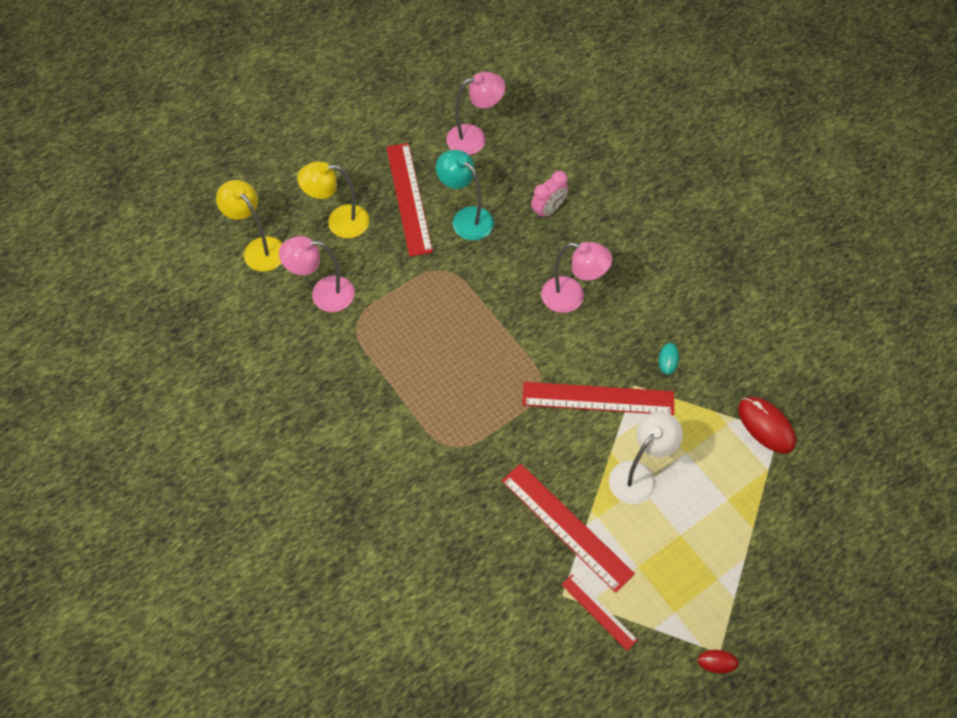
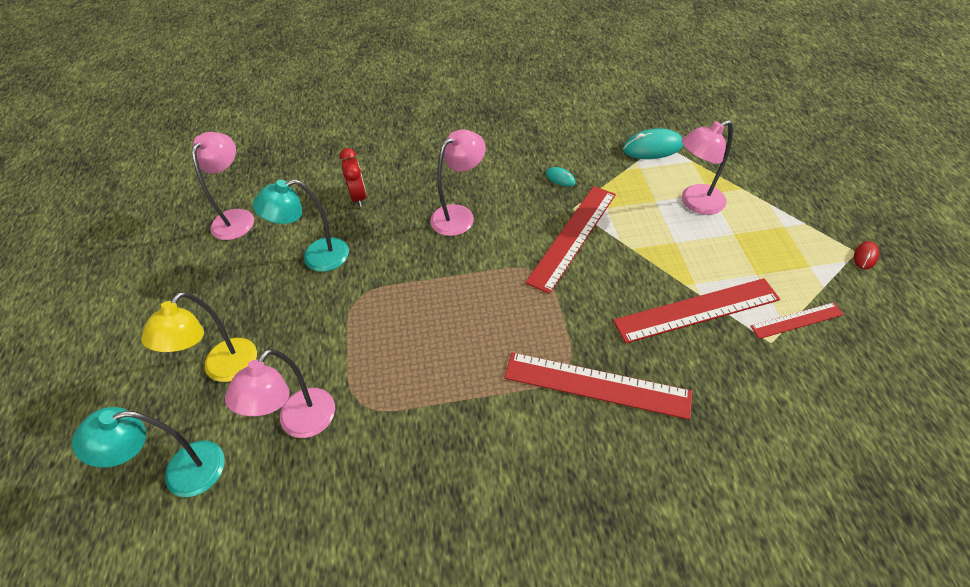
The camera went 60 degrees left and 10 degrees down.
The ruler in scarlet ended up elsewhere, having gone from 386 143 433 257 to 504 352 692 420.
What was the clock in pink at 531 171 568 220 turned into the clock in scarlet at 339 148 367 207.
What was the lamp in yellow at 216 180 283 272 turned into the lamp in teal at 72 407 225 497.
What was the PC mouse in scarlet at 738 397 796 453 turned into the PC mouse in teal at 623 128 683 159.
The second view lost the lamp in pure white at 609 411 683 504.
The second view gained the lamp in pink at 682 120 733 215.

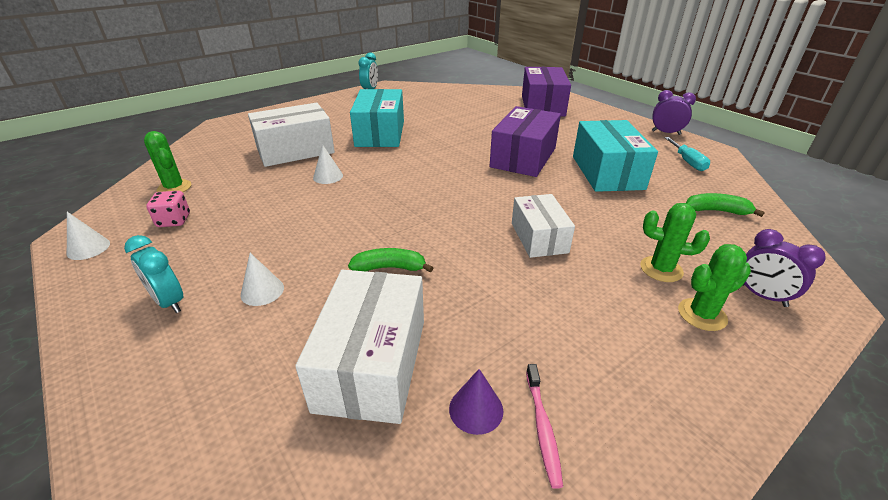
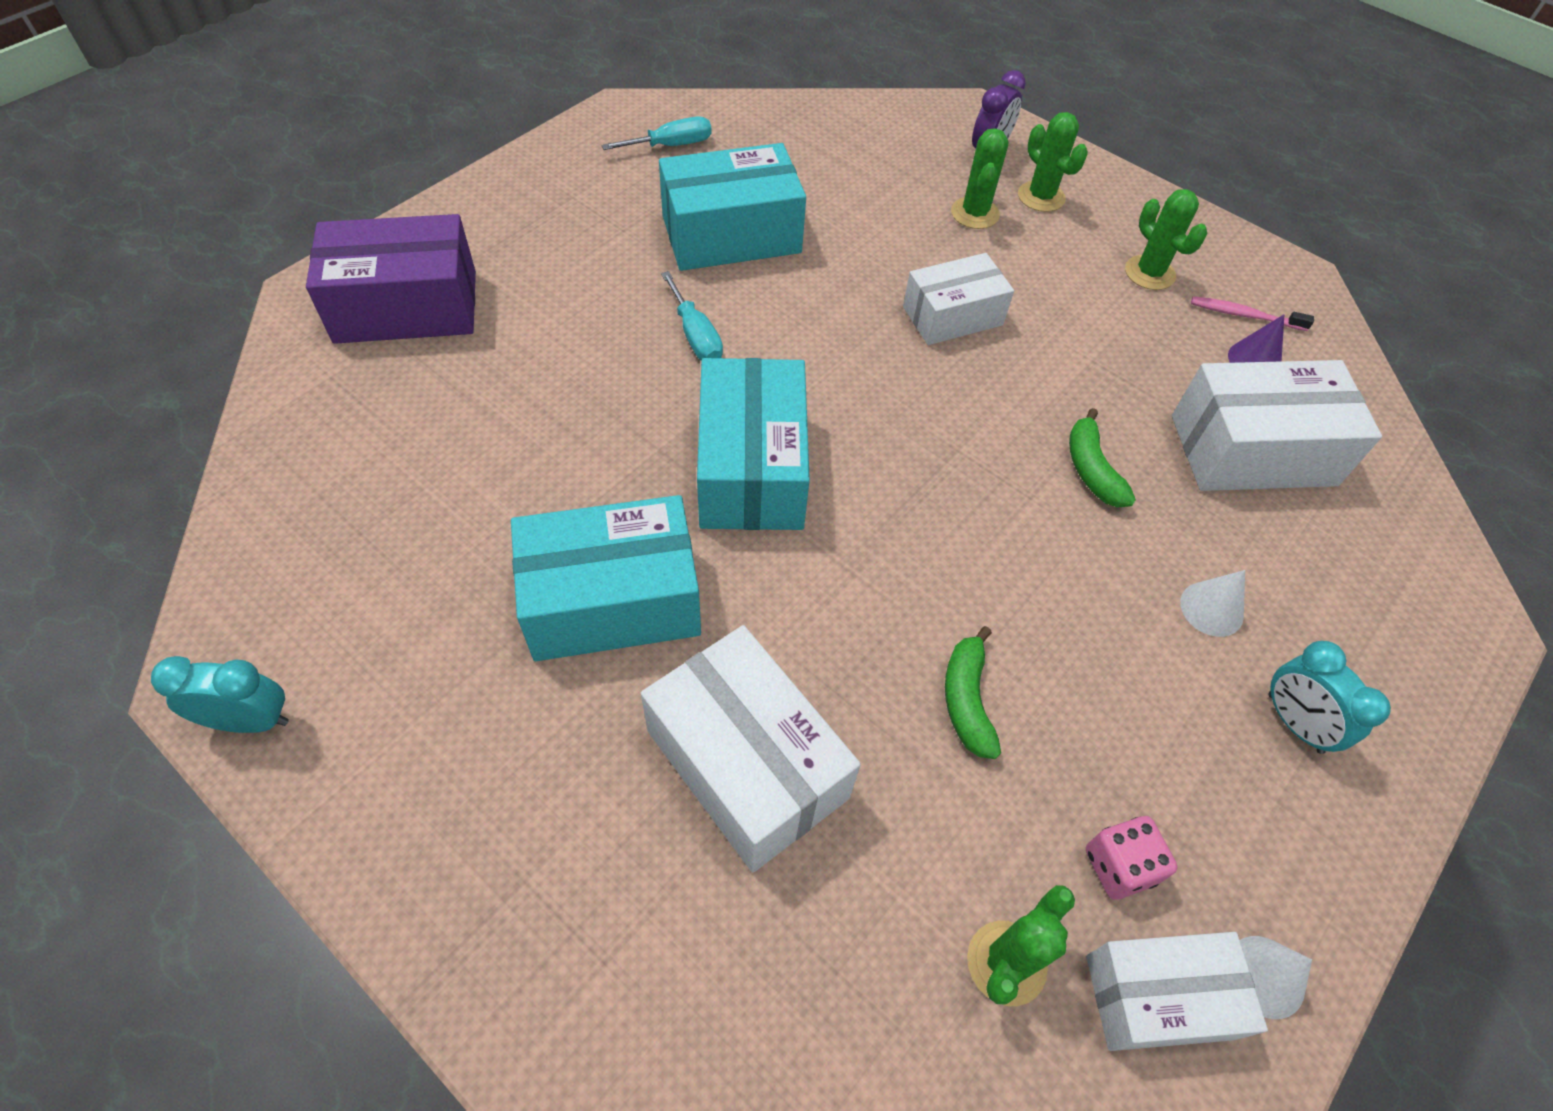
The camera went 105 degrees left and 20 degrees up.
The second view lost the clock in violet at 652 90 696 135.
Where the box in violet stood at 490 106 561 177, the screwdriver in teal came to stand at 661 271 723 361.
The second view lost the cone in pure white at 313 144 343 184.
The banana in emerald ended up elsewhere, having gone from 686 193 765 217 to 945 626 1001 759.
The clock in teal at 124 235 183 313 ended up facing another way, 120 degrees clockwise from before.
The toothbrush in pink at 526 364 563 489 ended up facing another way, 150 degrees counterclockwise from before.
The second view gained the saguaro cactus in emerald at 1125 189 1207 290.
The second view gained the box in teal at 697 358 810 530.
The second view gained the box in pure white at 1086 932 1268 1051.

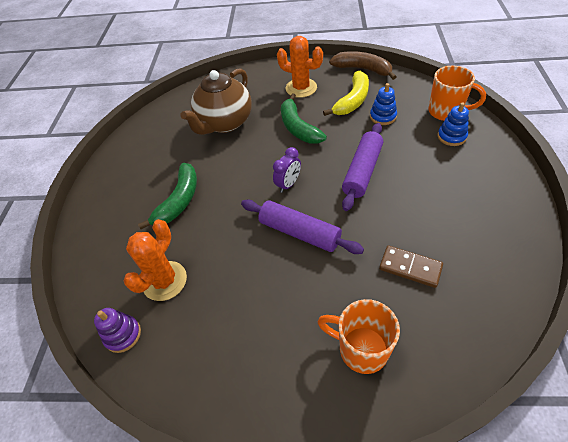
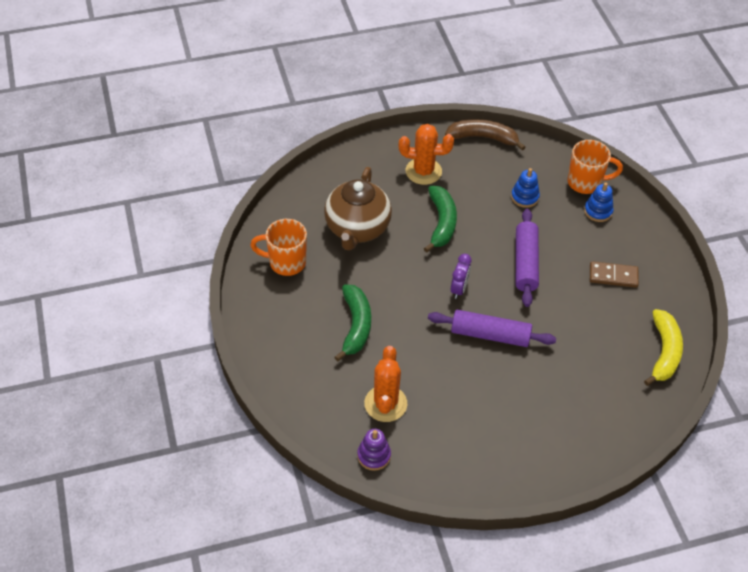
The camera went 25 degrees left and 0 degrees up.
The banana in yellow ended up elsewhere, having gone from 323 71 369 116 to 644 309 683 386.
The banana in emerald at 281 94 327 144 ended up facing another way, 135 degrees counterclockwise from before.
The domino in russet ended up elsewhere, having gone from 379 245 443 288 to 590 261 639 288.
The mug in orange ended up elsewhere, having gone from 317 299 400 374 to 250 219 307 276.

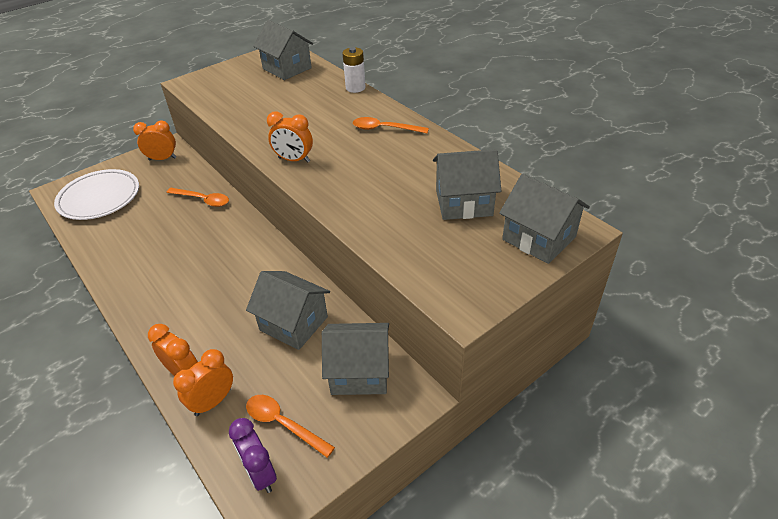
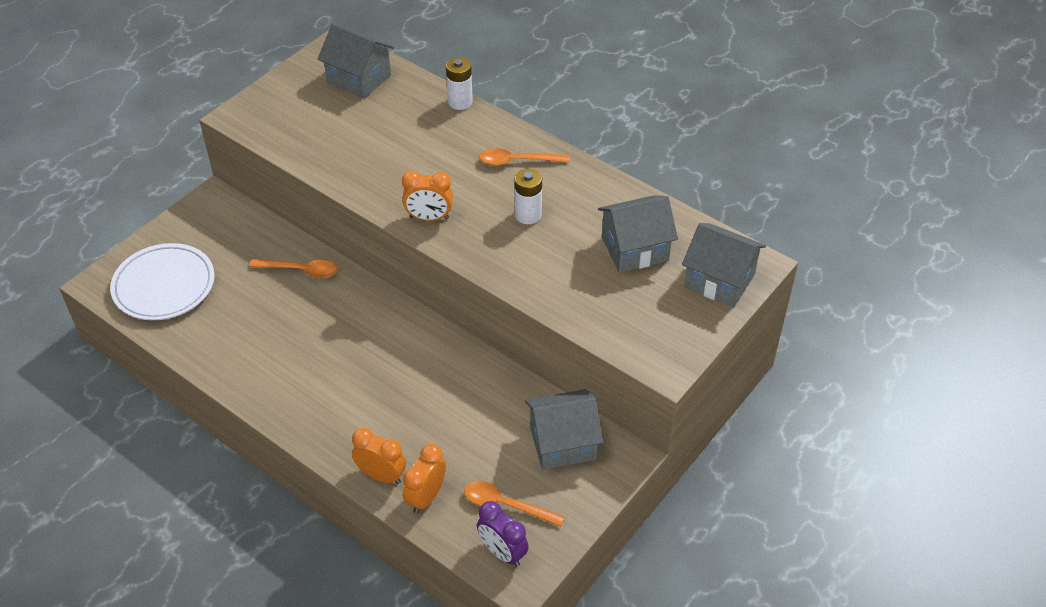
The camera went 15 degrees left and 5 degrees up.
The second view lost the clock in orange at 133 120 176 161.
The second view lost the toy house in grey at 246 271 330 350.
The second view gained the battery in pure white at 514 169 542 224.

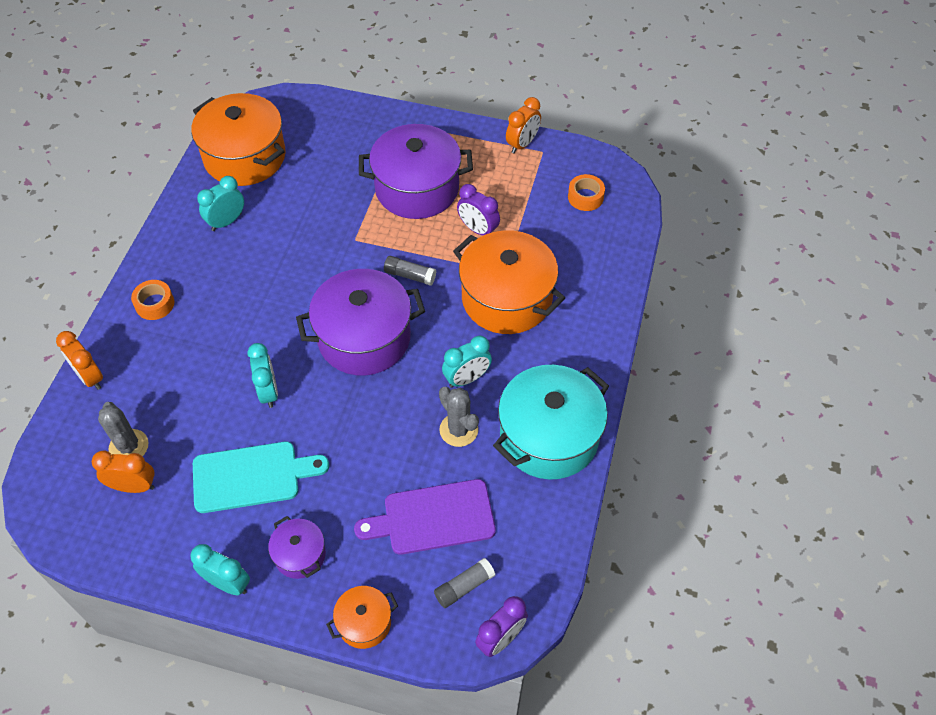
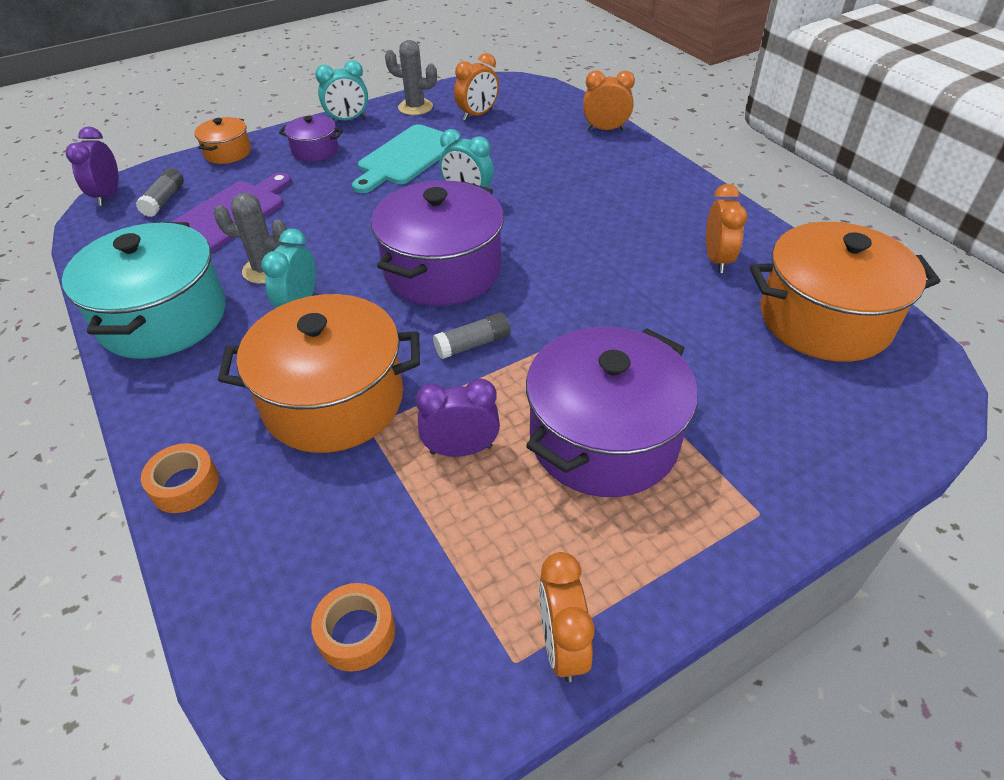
The camera went 135 degrees right and 10 degrees down.
What was the clock in teal at 197 176 244 231 turned into the clock in orange at 706 184 748 273.
The tape in orange ended up elsewhere, having gone from 131 280 174 320 to 141 443 219 513.
The saguaro cactus in grey ended up elsewhere, having gone from 98 402 148 457 to 385 40 437 115.

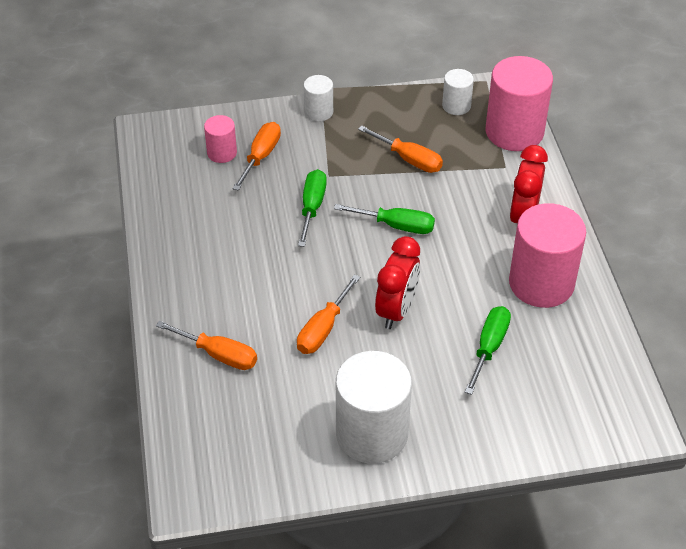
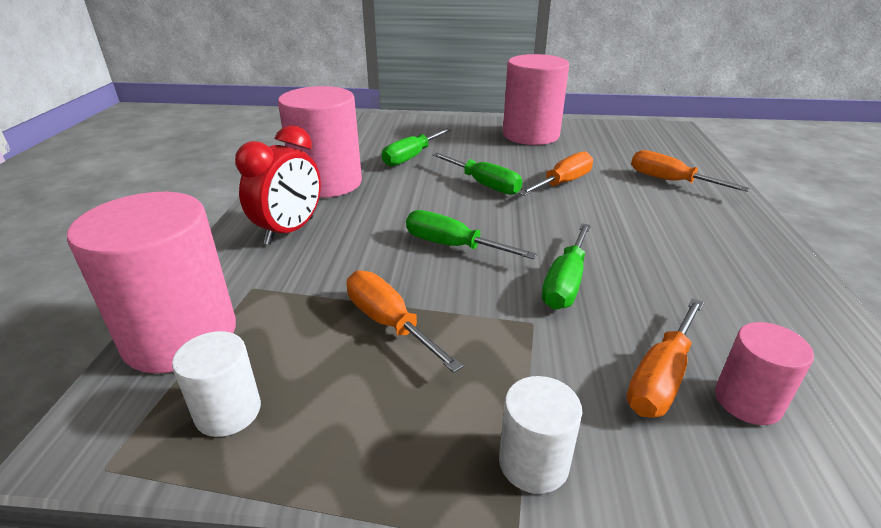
The camera went 165 degrees left and 15 degrees down.
Where the clock in scarlet stood at 375 236 420 329, the screwdriver in emerald came to stand at 432 153 522 195.
What was the cylinder in pure white at 336 351 412 464 turned into the cylinder in pink at 503 54 569 145.

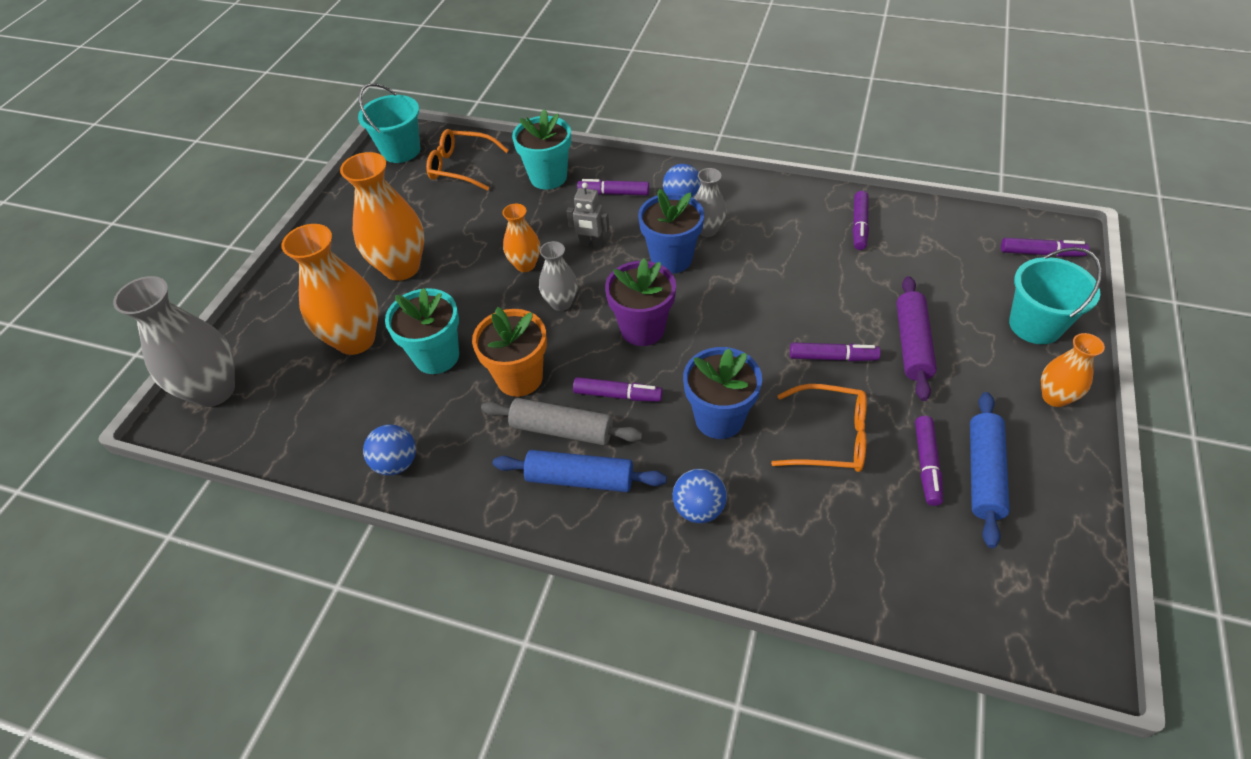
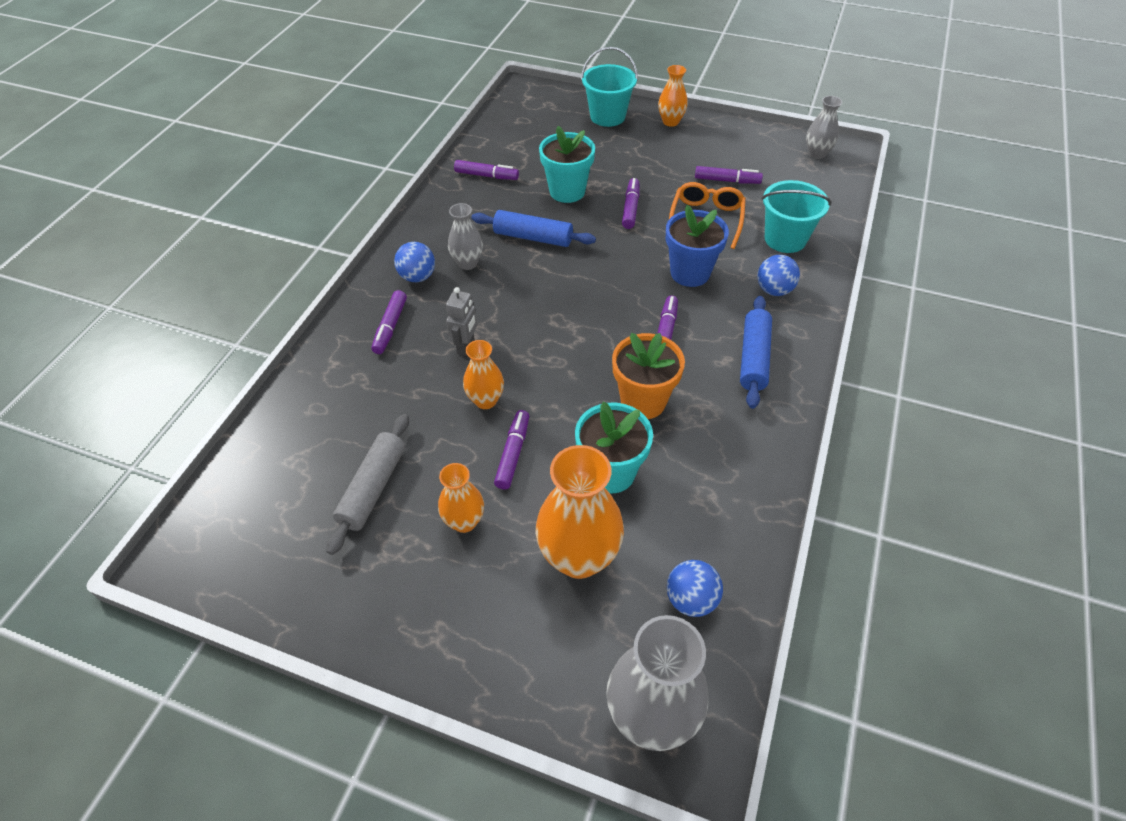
The camera went 90 degrees left and 0 degrees up.
The pail in teal ended up elsewhere, having gone from 358 83 420 163 to 762 180 832 253.
The flower pot in teal ended up elsewhere, having gone from 512 109 571 189 to 539 126 595 203.
The second view lost the eyeglasses in orange at 426 129 509 191.
The size of the tall vase in orange at 340 152 424 281 changed by a factor of 0.55.
The second view lost the flower pot in blue at 638 189 704 274.
The felt pen in violet ended up elsewhere, having gone from 1001 238 1089 257 to 494 410 529 490.
The tall vase in grey ended up elsewhere, having gone from 539 241 578 311 to 806 96 842 159.
The second view lost the flower pot in violet at 605 258 676 346.
The second view lost the pastry roller in violet at 896 276 937 401.
The pastry roller in blue ended up elsewhere, having gone from 970 392 1010 548 to 471 210 596 247.
The pastry roller in grey ended up elsewhere, having gone from 481 398 643 445 to 327 414 409 555.
The sphere in blue ended up elsewhere, having gone from 363 424 416 475 to 667 560 723 617.

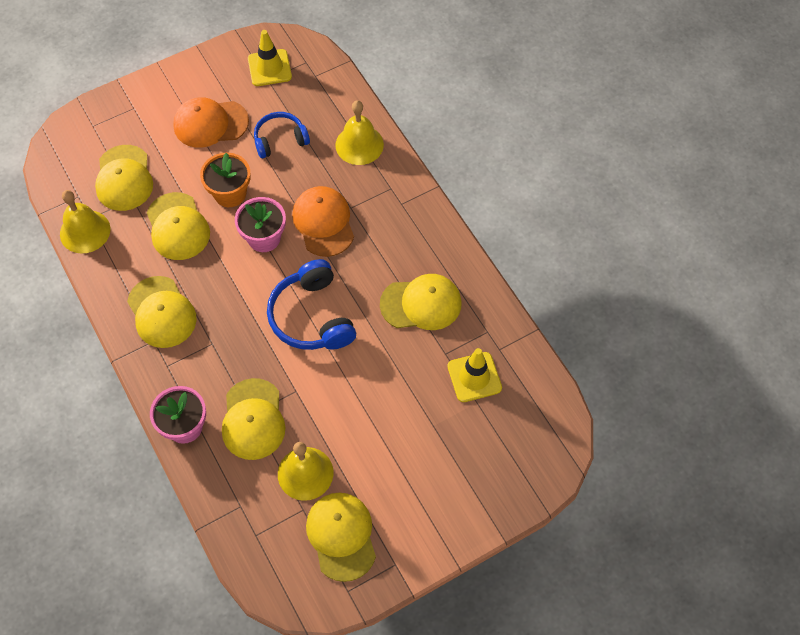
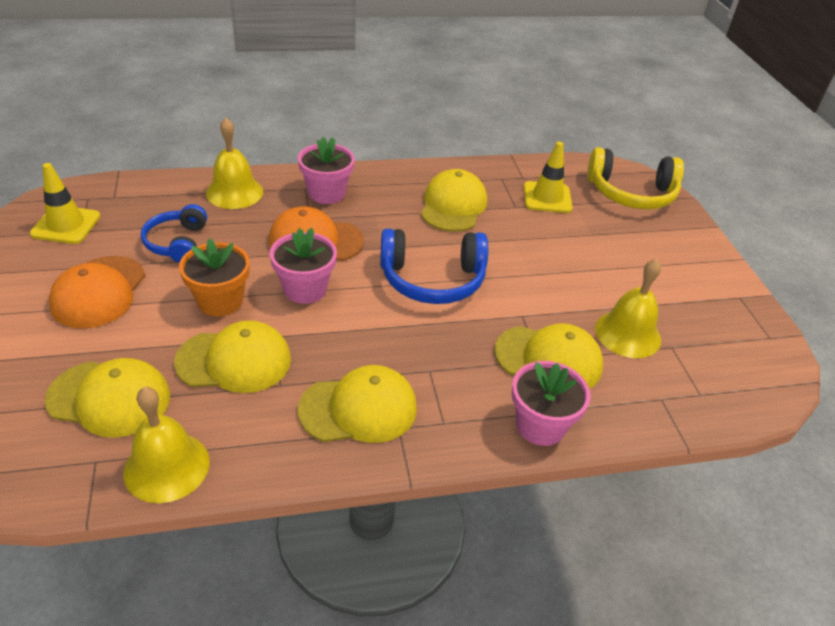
The camera went 75 degrees left and 20 degrees down.
The second view lost the baseball cap in yellow at 306 493 376 582.
The second view gained the flower pot in pink at 298 137 355 204.
The second view gained the headphones in yellow at 587 147 684 209.

